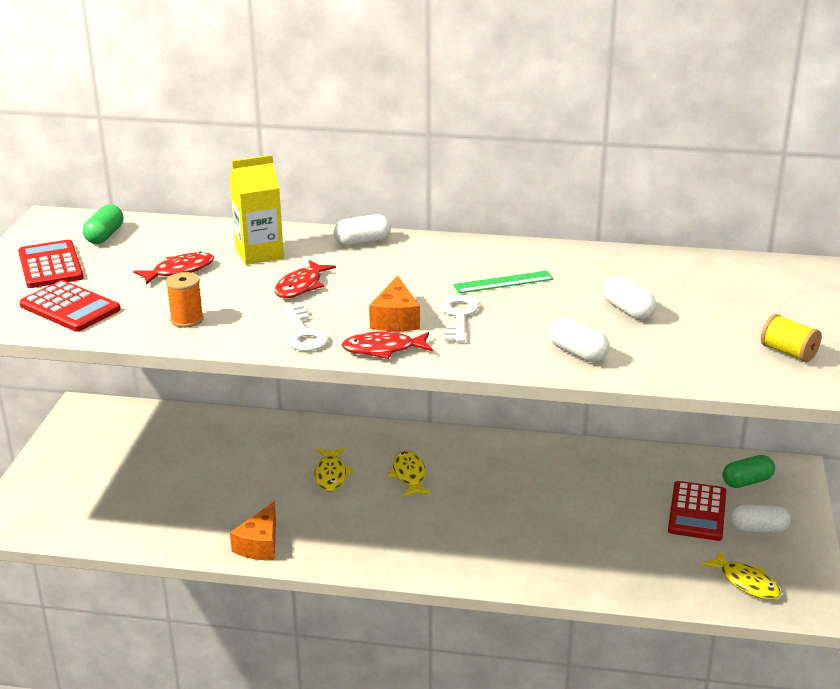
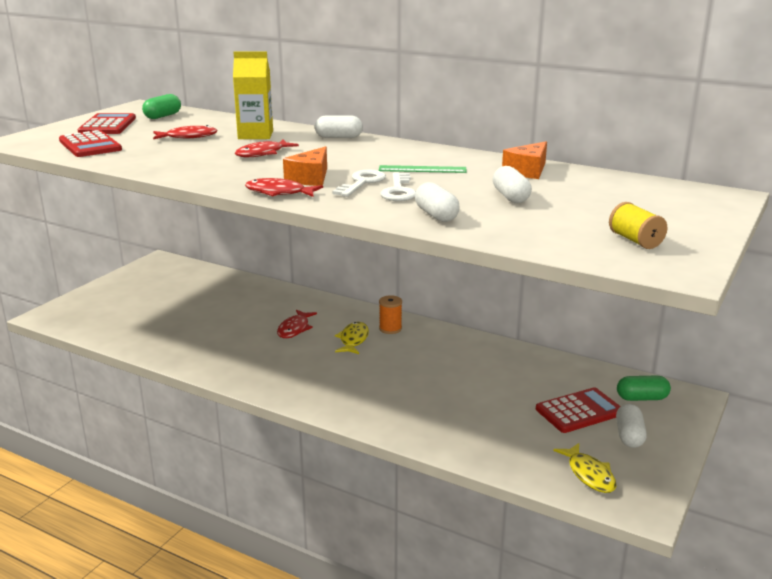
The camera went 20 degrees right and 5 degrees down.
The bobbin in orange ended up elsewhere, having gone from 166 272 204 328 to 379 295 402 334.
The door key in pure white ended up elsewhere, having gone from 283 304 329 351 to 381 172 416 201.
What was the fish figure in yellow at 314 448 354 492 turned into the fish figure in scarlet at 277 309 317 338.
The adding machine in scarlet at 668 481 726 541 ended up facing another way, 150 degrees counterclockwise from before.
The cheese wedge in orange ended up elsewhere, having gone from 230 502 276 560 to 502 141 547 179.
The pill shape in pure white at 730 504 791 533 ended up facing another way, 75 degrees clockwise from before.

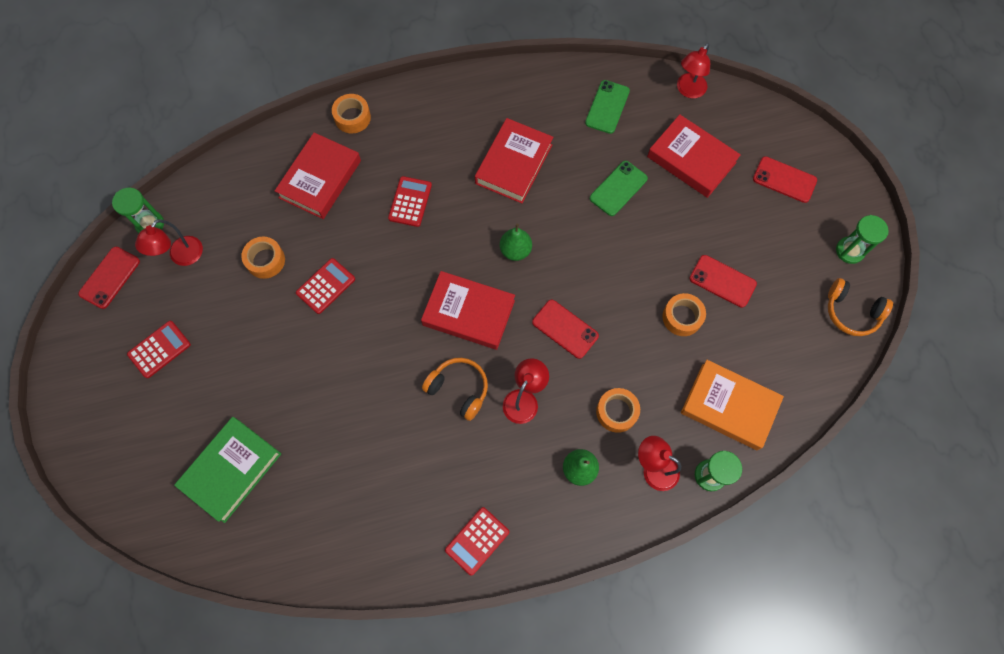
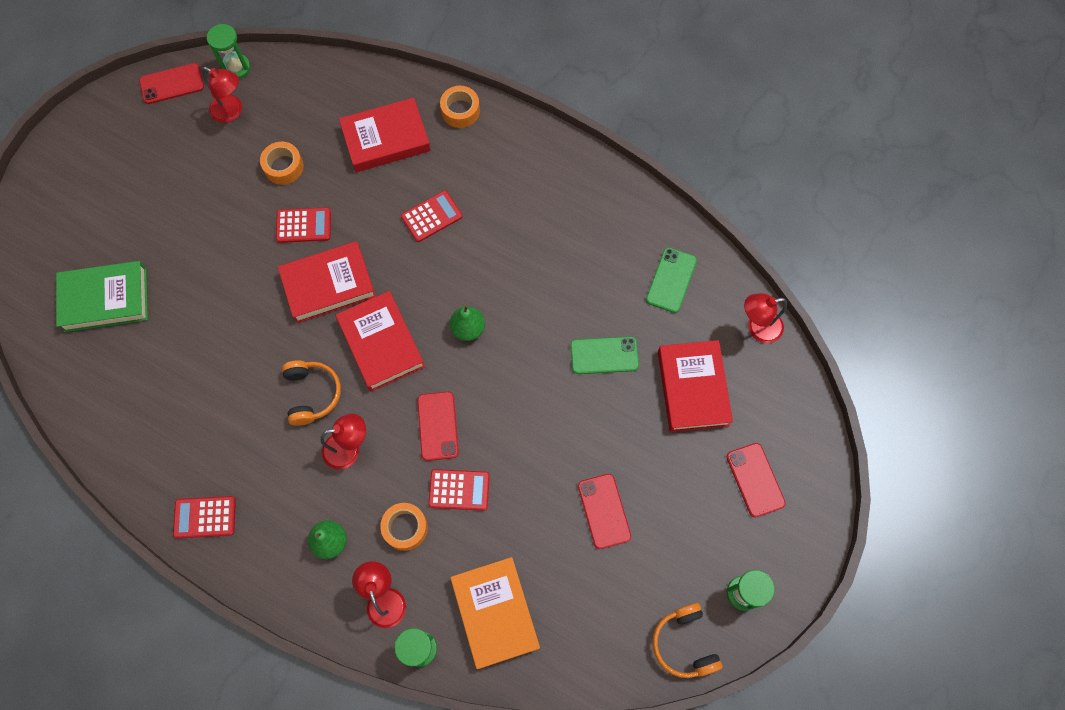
The camera went 45 degrees right and 0 degrees up.
The smartphone in emerald at 585 80 630 134 ended up facing another way, 45 degrees counterclockwise from before.
The hardback in scarlet ended up elsewhere, having gone from 475 118 553 203 to 278 241 376 323.
The lamp in scarlet at 135 219 203 266 ended up facing another way, 135 degrees counterclockwise from before.
The second view lost the tape in orange at 663 293 706 336.
The adding machine in scarlet ended up elsewhere, having gone from 127 321 191 378 to 428 469 490 511.

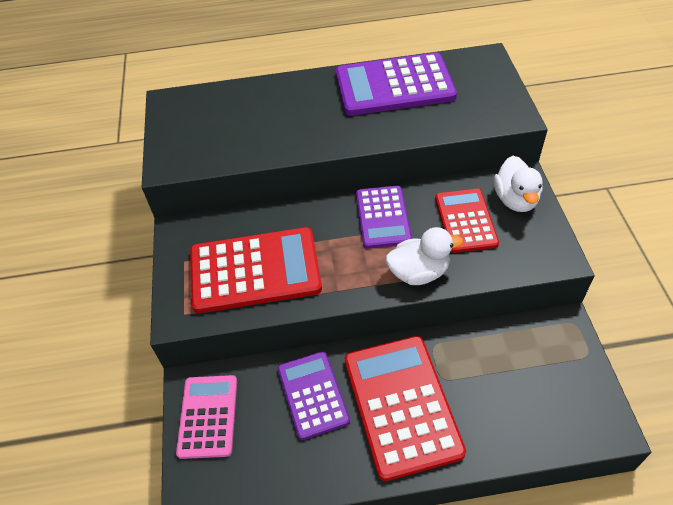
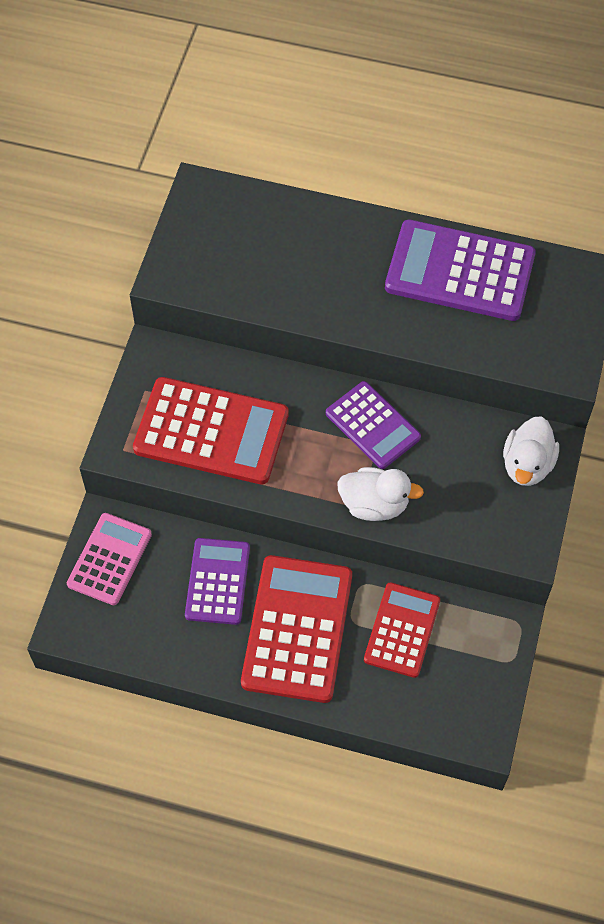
The camera went 20 degrees right and 10 degrees up.
The adding machine in violet at 356 186 412 248 ended up facing another way, 60 degrees counterclockwise from before.
The adding machine in scarlet ended up elsewhere, having gone from 435 189 499 253 to 364 582 440 678.

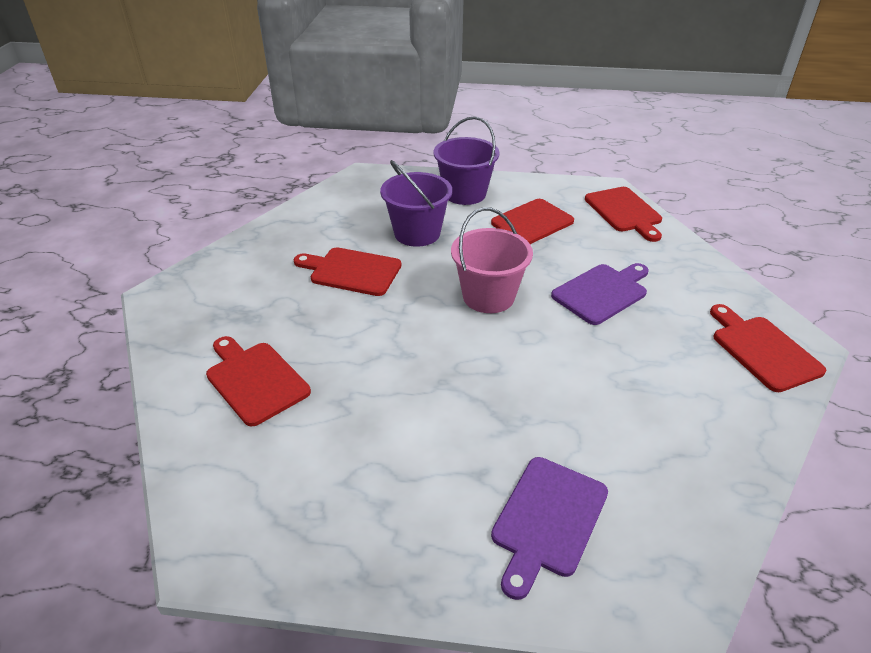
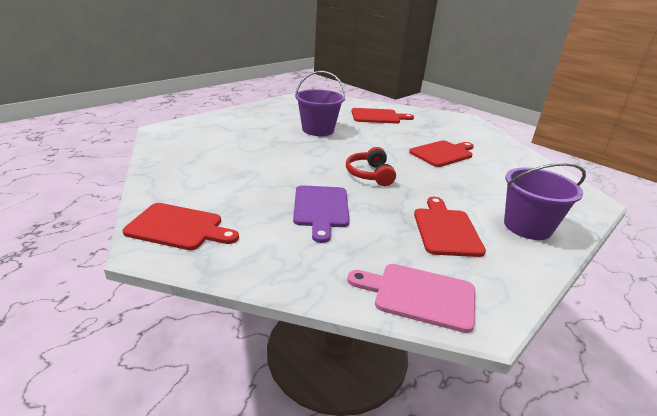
The camera went 125 degrees right and 10 degrees down.
The pail in violet ended up elsewhere, having gone from 380 160 452 247 to 295 71 345 136.
What was the cutting board in scarlet at 585 187 662 242 turned into the cutting board in pink at 347 264 475 333.
Where the pail in pink stood at 451 207 533 313, the headphones in scarlet came to stand at 346 147 396 186.
The second view lost the cutting board in violet at 491 457 608 600.

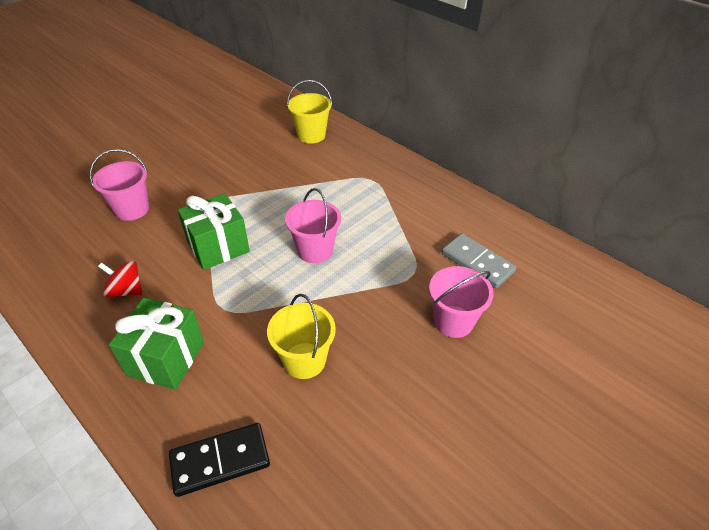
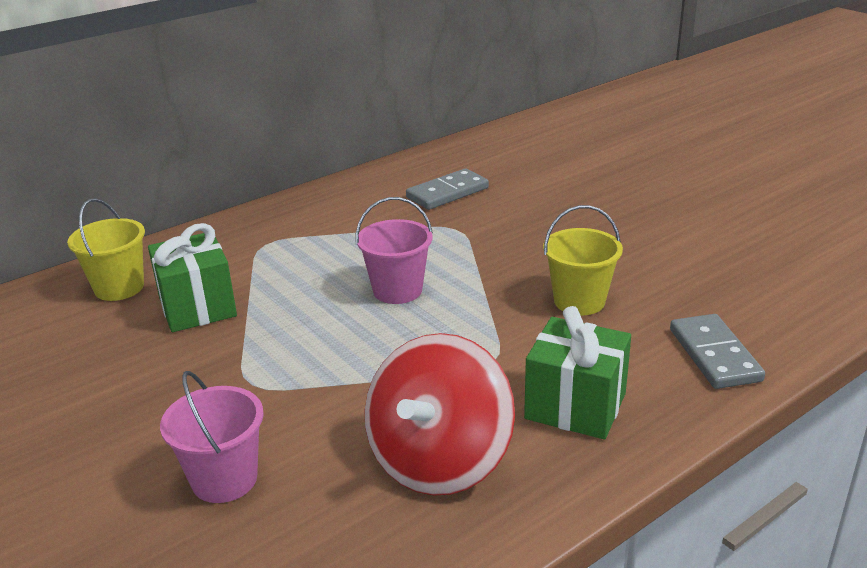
The camera went 80 degrees left and 15 degrees down.
The wrapped gift in emerald ended up elsewhere, having gone from 178 193 250 270 to 148 223 237 332.
The size of the spinning top in scarlet at 98 261 142 298 changed by a factor of 2.08.
The second view lost the pail in pink at 429 266 494 338.
What was the domino in ebony at 169 423 270 497 turned into the domino in grey at 670 314 765 389.

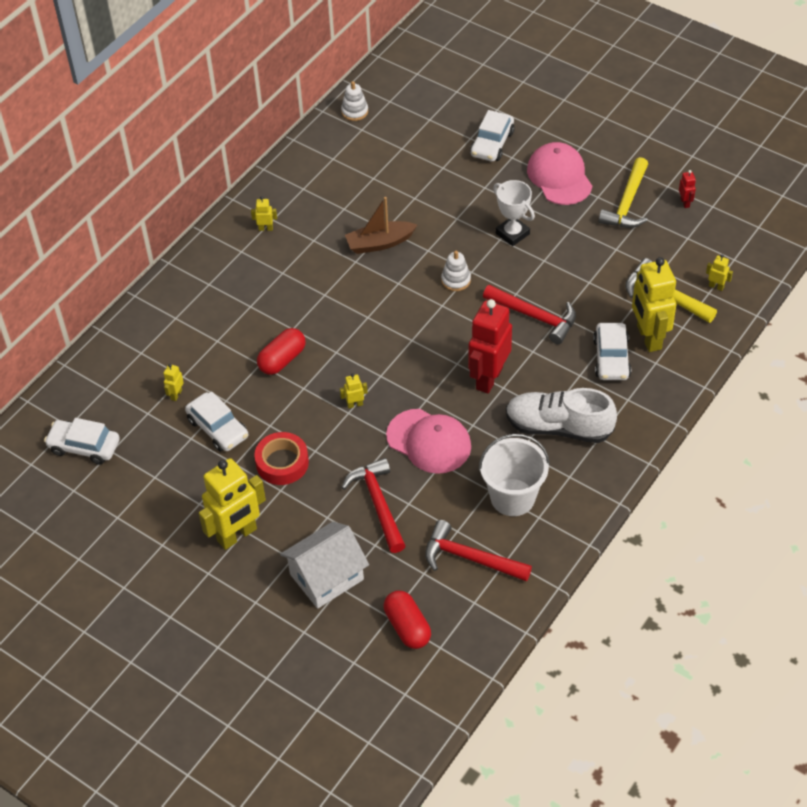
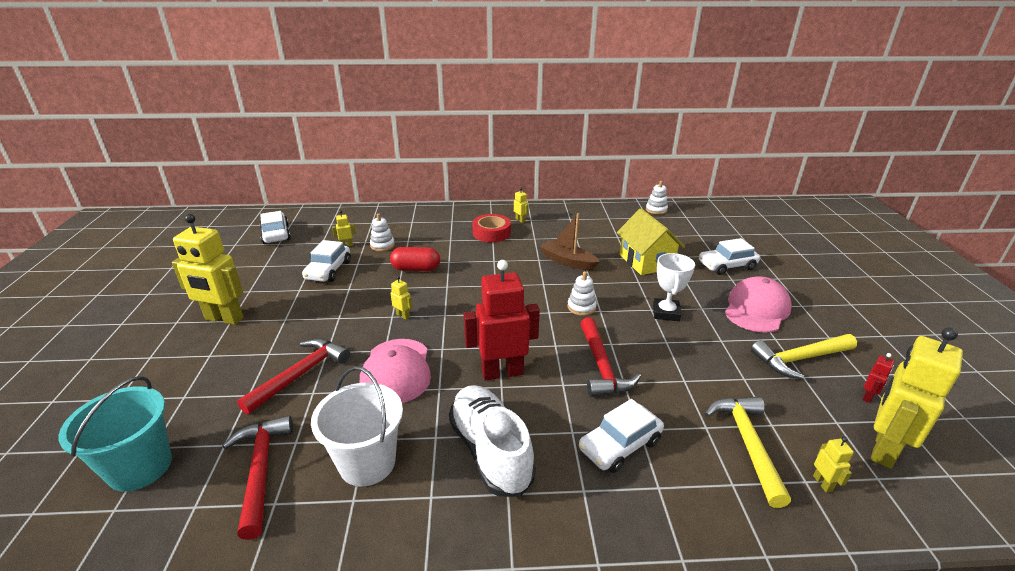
The camera went 50 degrees right and 20 degrees down.
The robot figure in yellow ended up elsewhere, having gone from 632 257 676 352 to 871 327 963 469.
The tape in scarlet ended up elsewhere, having gone from 254 432 309 485 to 472 214 511 242.
The second view lost the toy house in pure white at 280 522 369 609.
Where the pill shape in scarlet stood at 384 590 431 649, the pail in teal came to stand at 58 376 172 492.
The second view gained the toy house in yellow at 617 208 685 275.
The second view gained the stacking toy in pure white at 370 213 395 251.

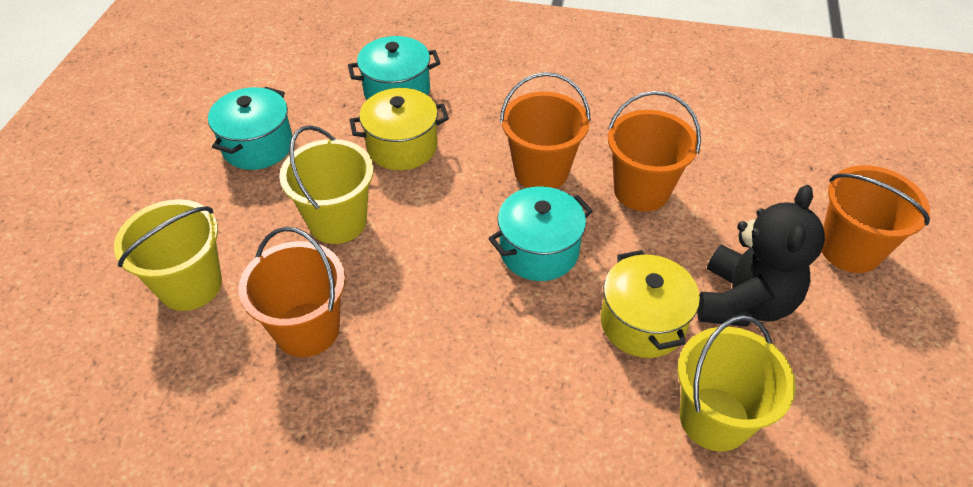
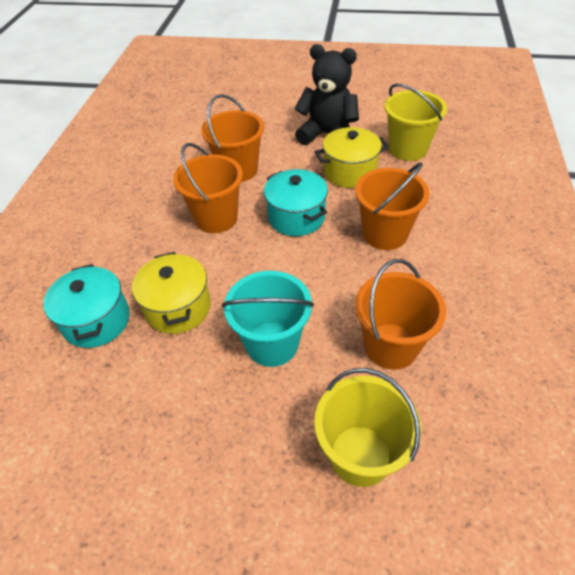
The camera went 90 degrees left and 0 degrees up.
The second view lost the stockpot in teal at 208 87 292 170.
What was the pail in yellow at 279 125 374 244 turned into the pail in teal at 222 271 314 367.
The pail in orange ended up elsewhere, having gone from 821 165 930 273 to 355 162 429 250.

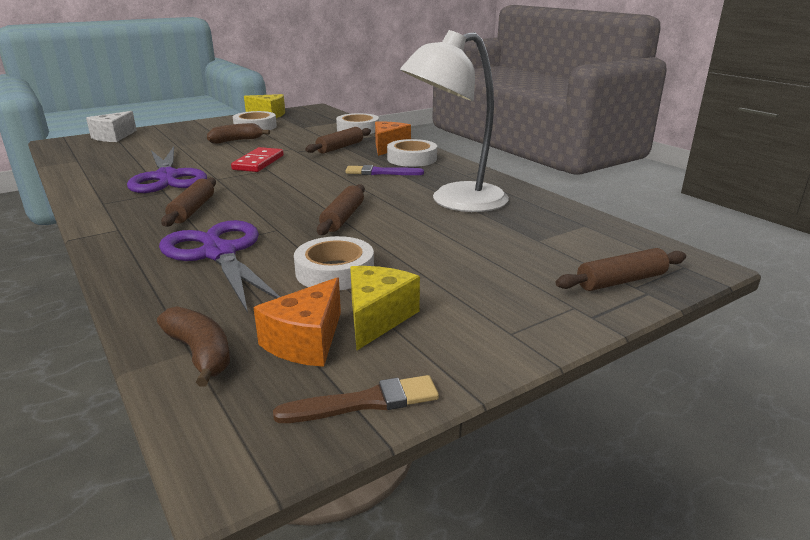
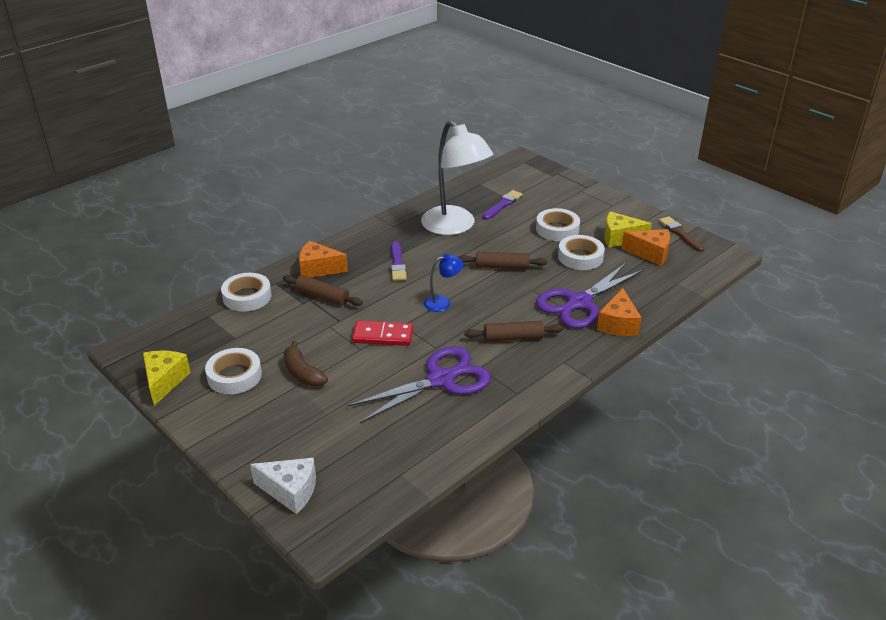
The camera went 100 degrees left and 10 degrees up.
The tape in pure white ended up elsewhere, having gone from 387 139 437 167 to 536 208 580 241.
The second view lost the pastry roller in russet at 556 248 686 291.
The second view lost the banana in russet at 157 306 230 387.
The second view gained the brush in violet at 482 190 522 220.
The second view gained the lamp in blue at 424 254 463 312.
The second view gained the cheese wedge in orange at 597 288 642 336.

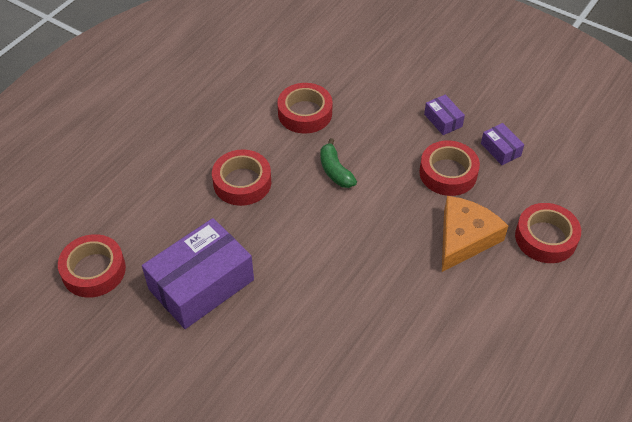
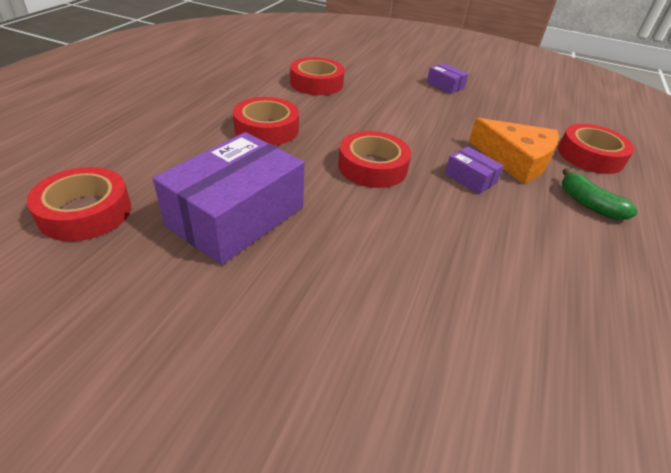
The camera went 15 degrees left and 10 degrees down.
The box in violet ended up elsewhere, having gone from 481 123 524 165 to 445 147 504 194.
The banana in emerald ended up elsewhere, having gone from 321 138 357 188 to 562 168 638 220.
The tape in scarlet ended up elsewhere, having gone from 419 140 480 196 to 338 131 411 188.
The cheese wedge in orange at 442 196 508 272 ended up facing another way, 105 degrees clockwise from before.

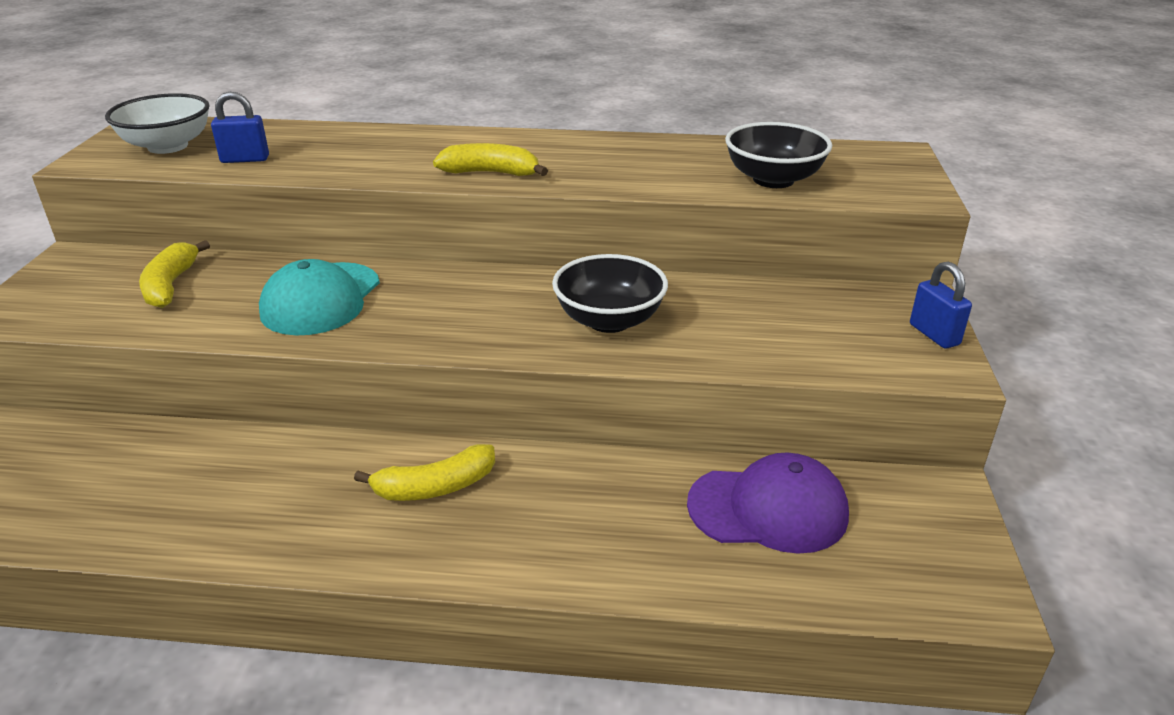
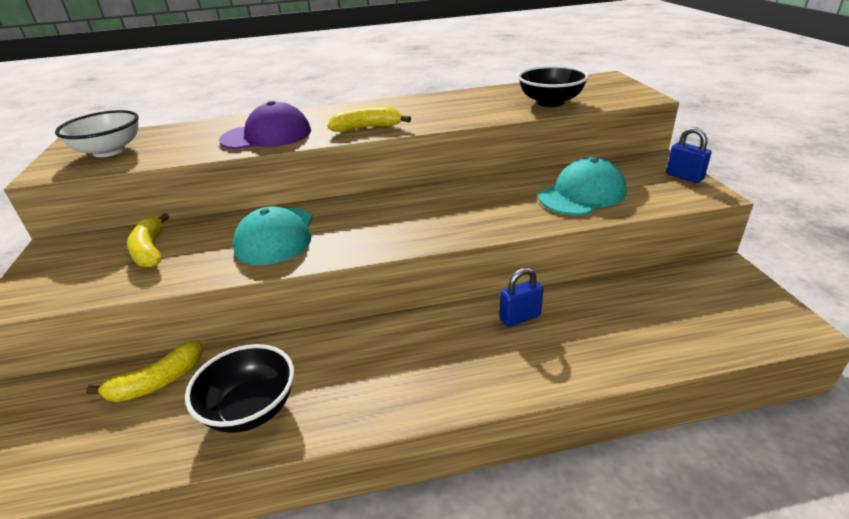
The camera went 15 degrees left and 0 degrees up.
The lock in blue ended up elsewhere, having gone from 211 92 269 163 to 499 268 543 327.
The bowl in ebony ended up elsewhere, having gone from 552 254 668 333 to 185 344 294 433.
The banana in yellow ended up elsewhere, having gone from 354 444 495 501 to 86 340 203 402.
The baseball cap in violet ended up elsewhere, having gone from 687 453 849 554 to 219 101 311 149.
The second view gained the baseball cap in teal at 538 157 626 215.

